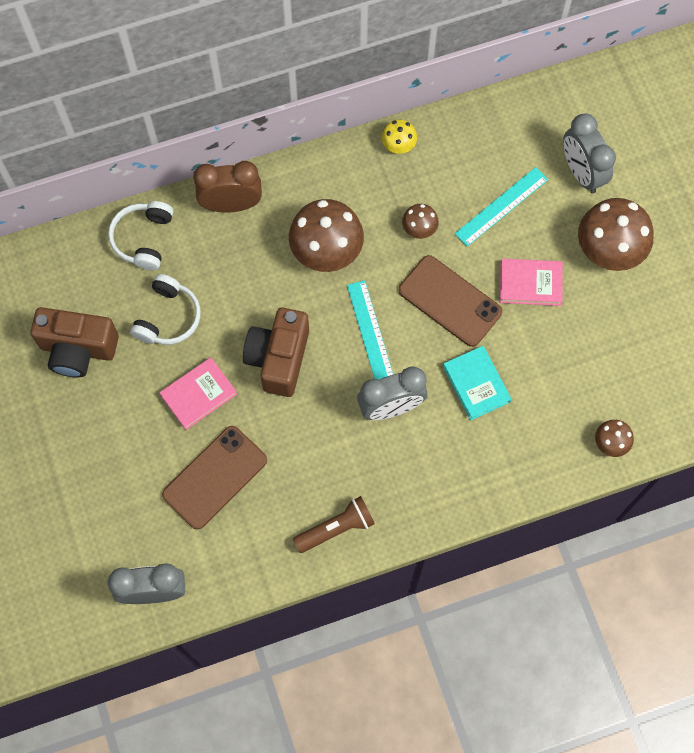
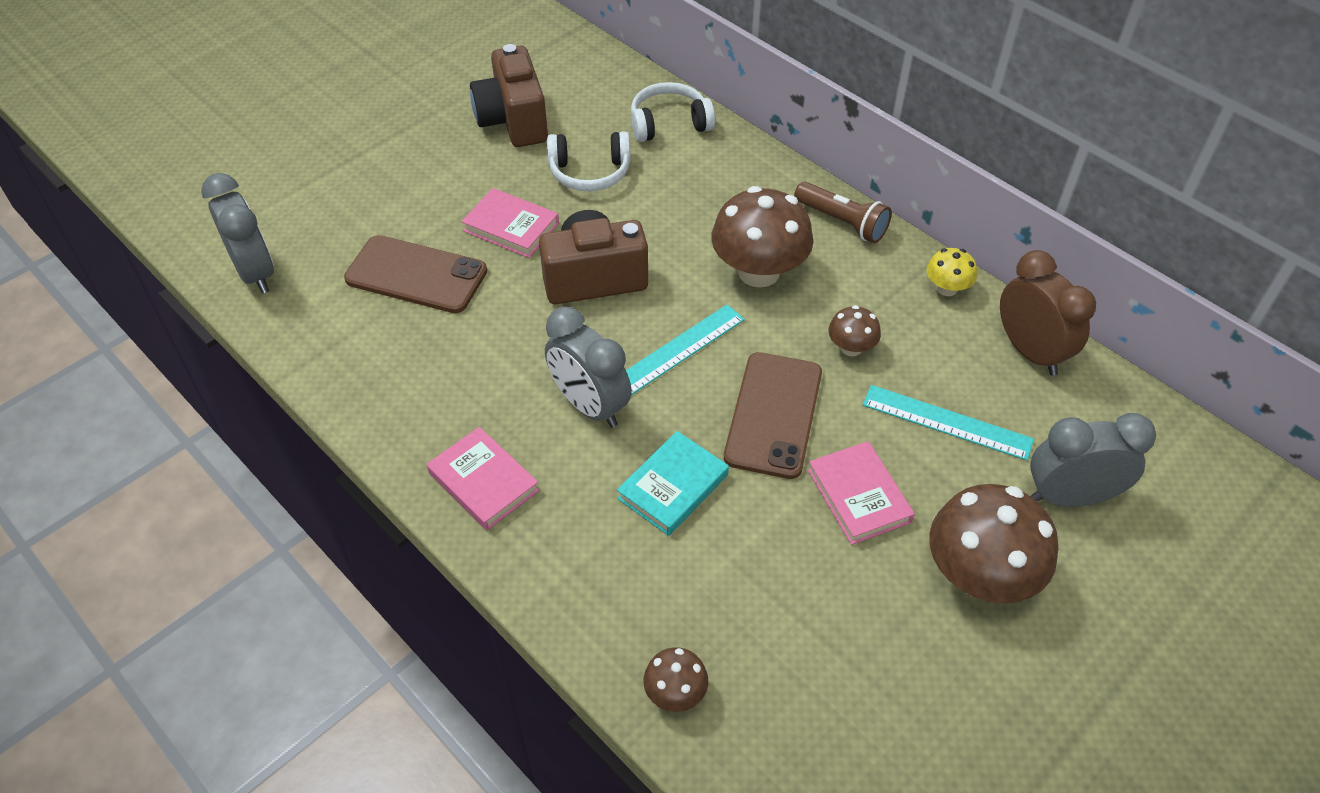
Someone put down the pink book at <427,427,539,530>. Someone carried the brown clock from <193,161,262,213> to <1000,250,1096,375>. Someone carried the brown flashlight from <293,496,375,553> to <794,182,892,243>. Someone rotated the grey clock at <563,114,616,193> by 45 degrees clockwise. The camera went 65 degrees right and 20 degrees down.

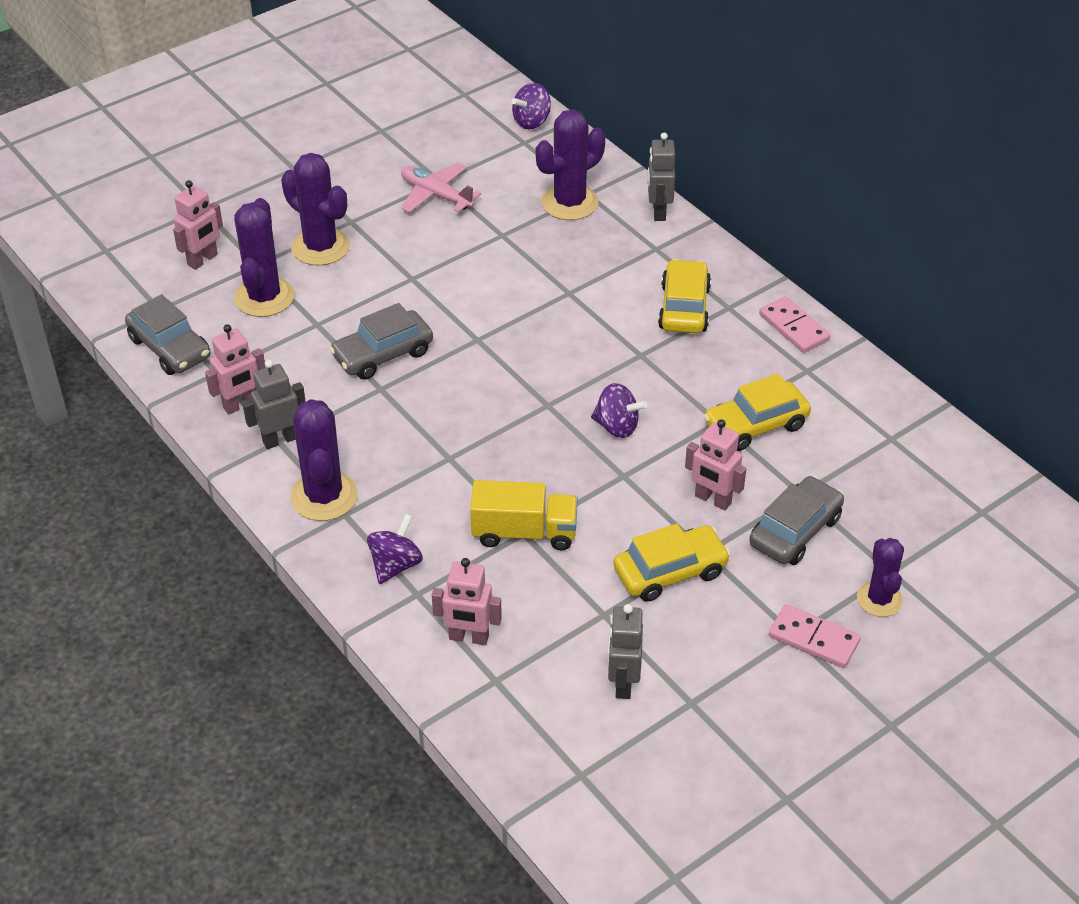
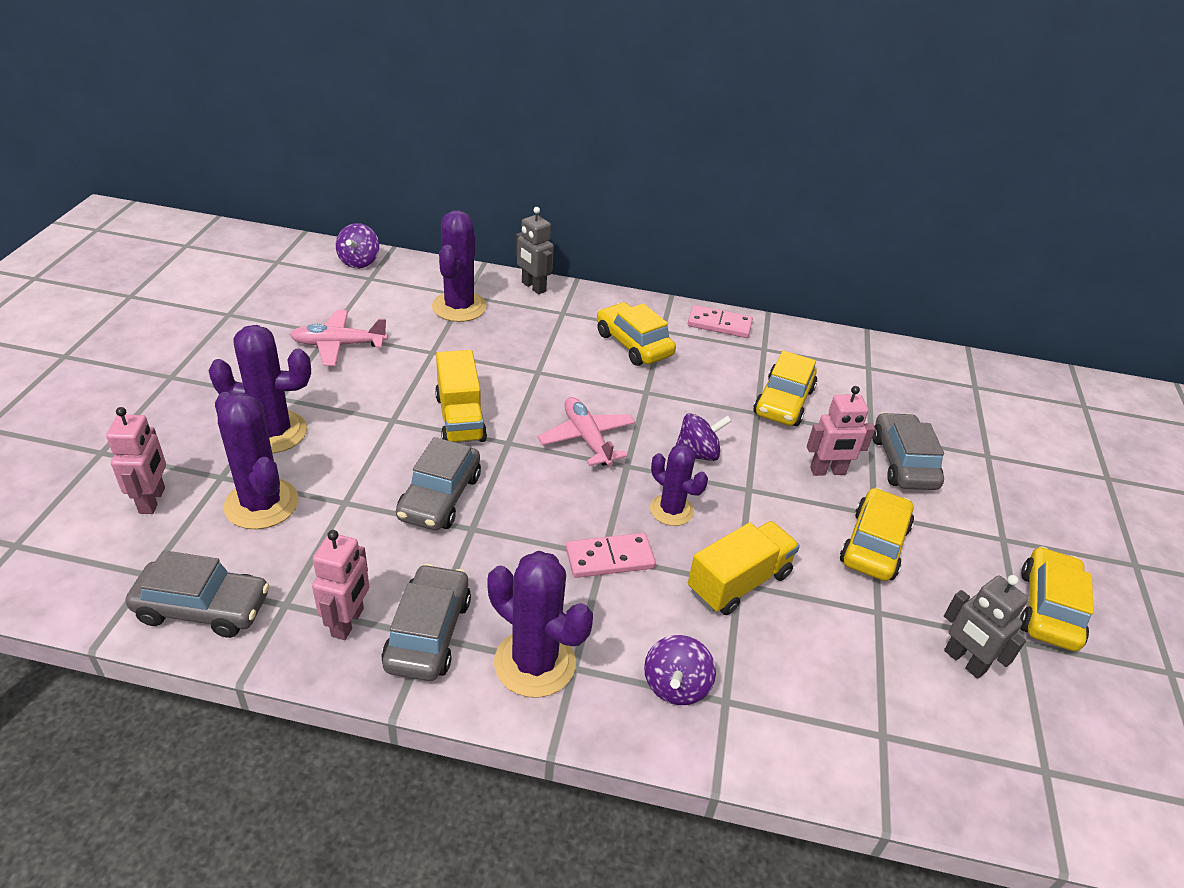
Someone took away the pink robot at <432,558,502,645>. Someone put down the yellow truck at <435,350,487,443>. Someone put down the pink plane at <537,397,635,466>. Someone put down the yellow car at <1020,546,1093,651>. Someone carried the pink domino from <769,604,861,668> to <566,533,656,578>. Someone carried the purple cactus from <857,538,904,617> to <650,444,708,526>. Someone swapped the grey robot at <242,360,306,449> for the grey car at <382,564,471,681>. Someone rotated the purple spinning top at <367,514,423,584> by 150 degrees counterclockwise. The camera went 45 degrees left and 5 degrees down.

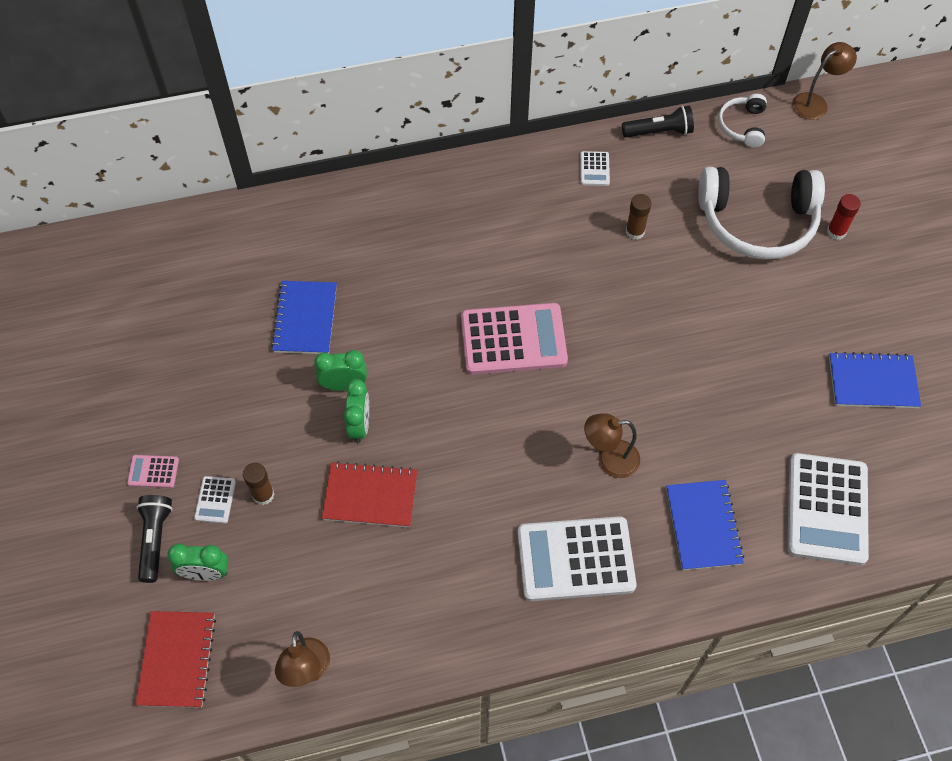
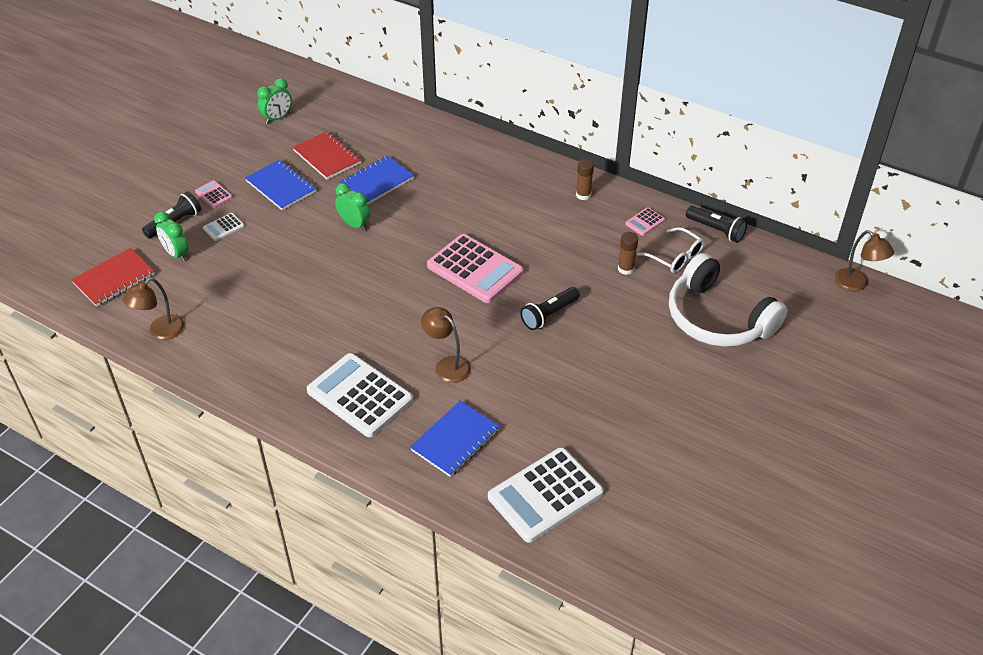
Someone took away the white headphones at <718,94,767,148>. Someone took away the red glue stick at <827,194,861,240>. Someone put down the black flashlight at <520,287,580,330>. Someone put down the white glasses at <637,227,704,273>. Someone carried the brown glue stick from <243,463,275,505> to <576,159,594,200>. Someone carried the red notebook from <322,461,417,528> to <293,131,361,180>. Someone carried the green clock from <344,379,369,443> to <257,78,292,124>. Someone carried the blue notebook from <829,352,921,408> to <245,160,316,210>. Someone repainted the white calculator at <580,151,610,186>, which became the pink calculator at <625,207,665,236>. Someone rotated the brown lamp at <792,42,857,120> by 45 degrees clockwise. The camera went 45 degrees right and 15 degrees down.

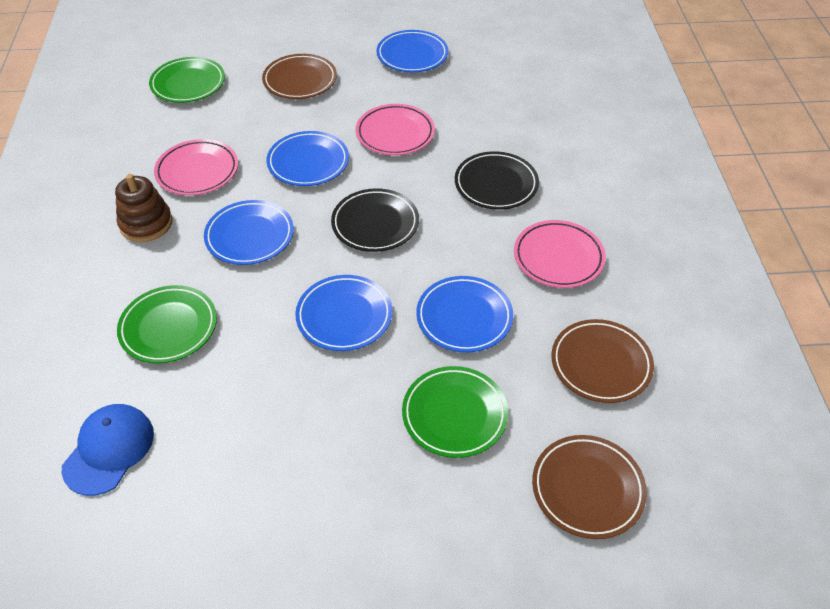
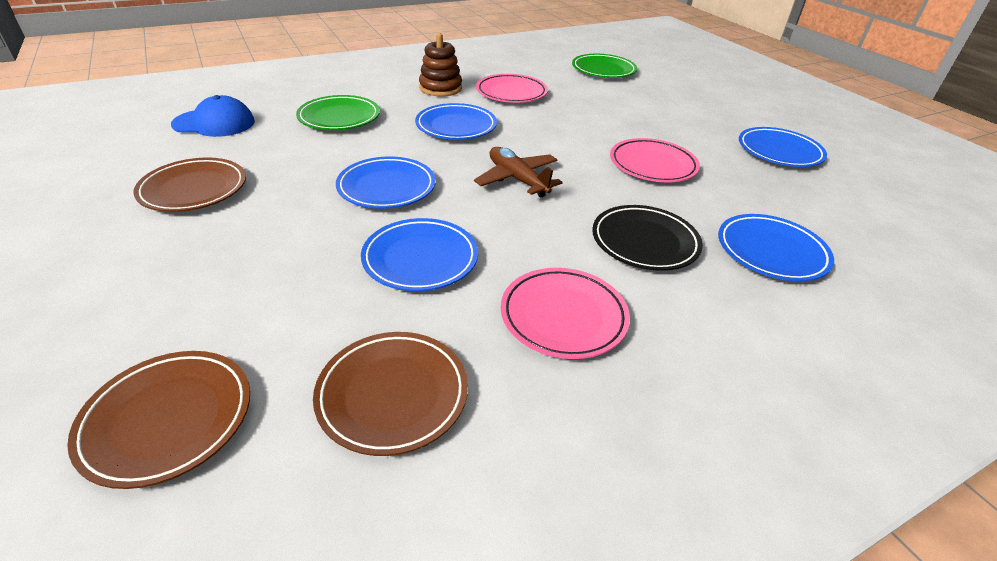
Someone took away the green plate at <402,366,508,458>. Someone carried the brown plate from <262,54,337,99> to <133,158,246,212>. Someone carried the blue plate from <267,131,349,186> to <718,214,834,281>. Someone swapped the black plate at <331,188,419,252> for the brown plane at <474,147,563,198>. The camera went 65 degrees right and 10 degrees down.

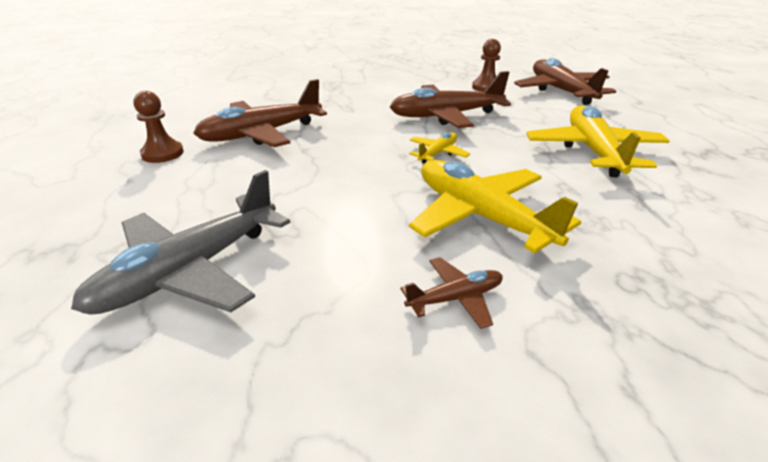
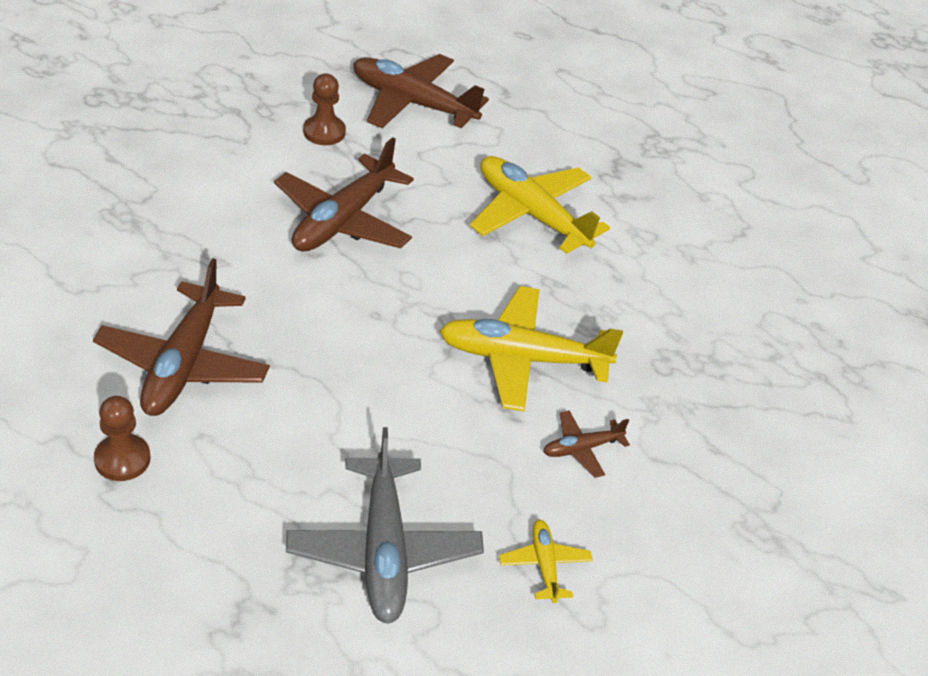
Someone carried the yellow plane from <409,133,470,164> to <499,520,593,603>. Someone rotated the brown plane at <401,257,503,329> by 135 degrees counterclockwise. The camera went 50 degrees left and 10 degrees up.

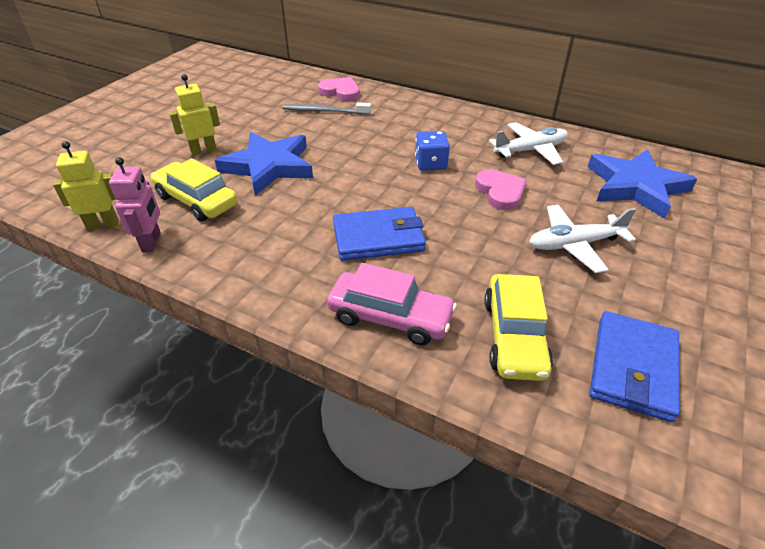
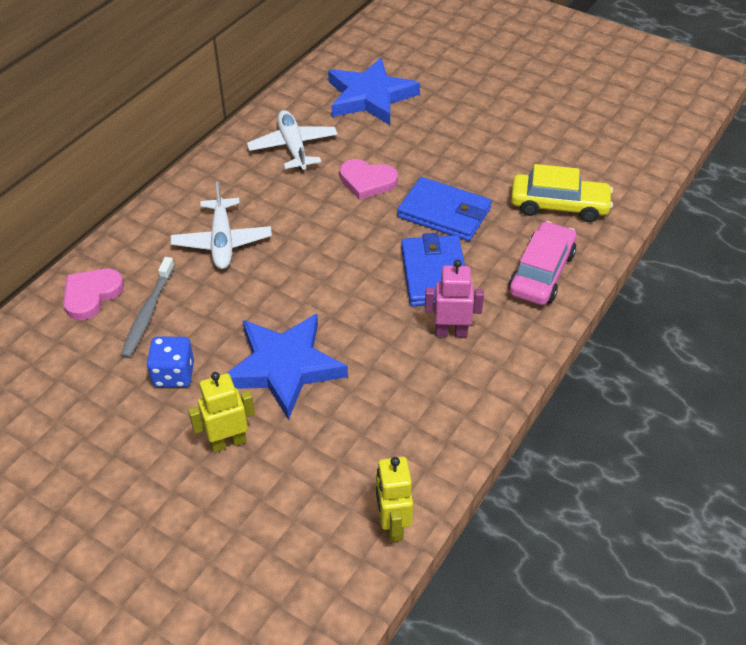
Someone took away the yellow car at <151,158,238,221>. Someone carried the pink robot from <109,157,161,252> to <425,260,484,337>. Someone carried the blue dice from <415,131,450,171> to <147,337,194,387>. Someone carried the white plane from <529,205,636,273> to <171,182,272,269>. Someone carried the blue wallet from <590,311,680,422> to <397,177,492,241>. Someone rotated the yellow robot at <169,74,220,156> by 90 degrees clockwise. Someone rotated the pink heart at <475,169,527,210> by 150 degrees counterclockwise. The camera went 85 degrees left and 5 degrees up.

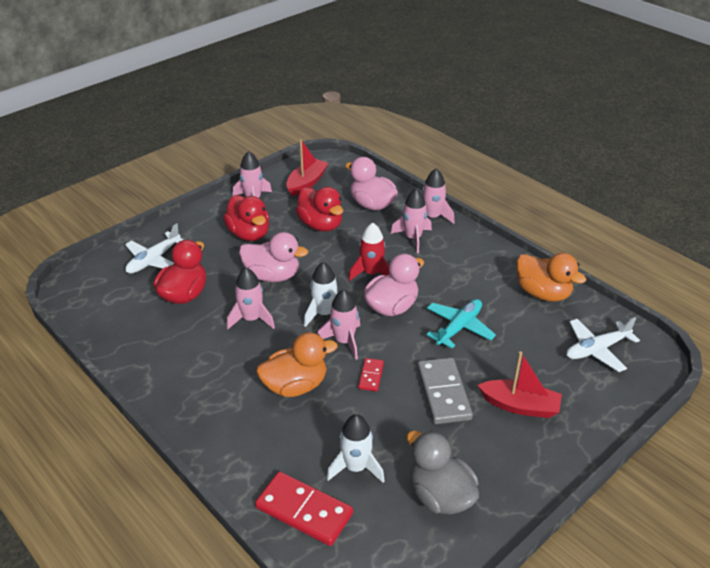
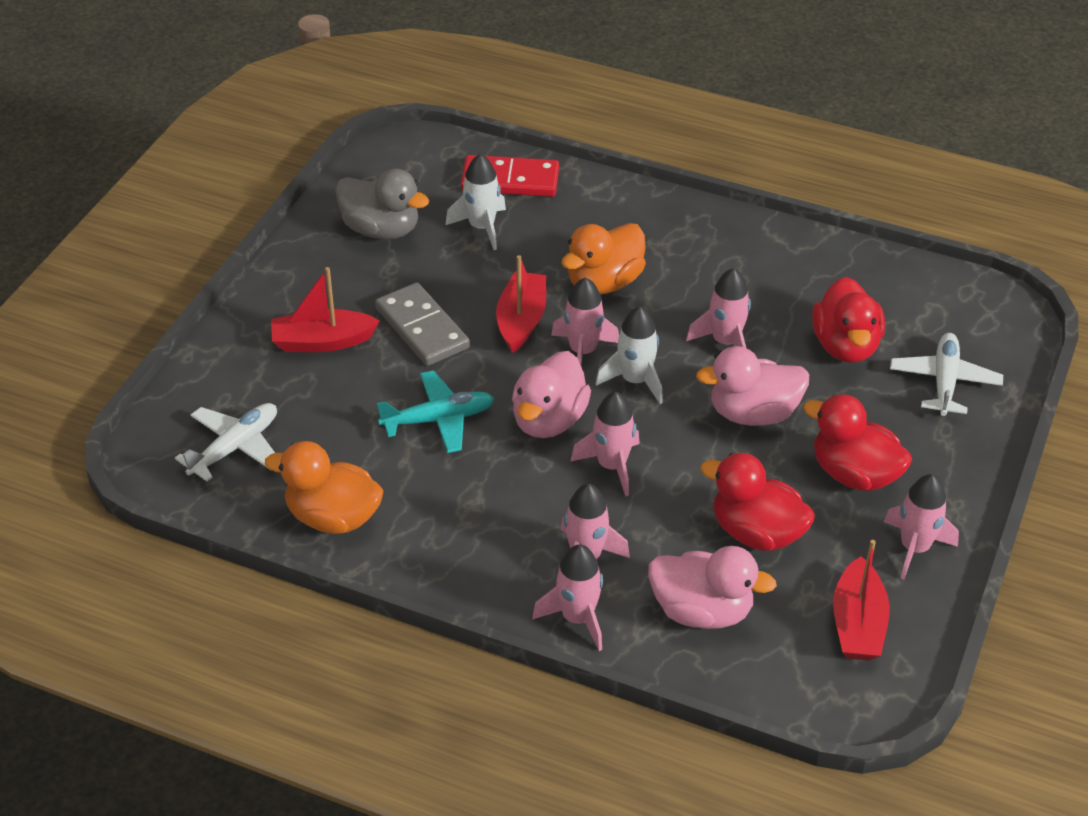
Someone swapped the red domino at <358,358,384,391> for the red boat at <496,255,546,353>. Someone repainted the red rocket at <349,223,389,281>, which became the pink rocket at <570,392,639,496>. Someone rotated the turquoise plane at <426,299,496,349> by 120 degrees counterclockwise. The camera went 155 degrees right and 5 degrees up.

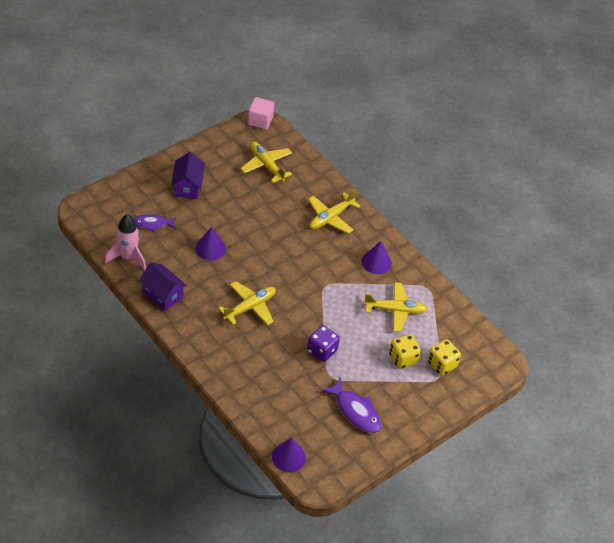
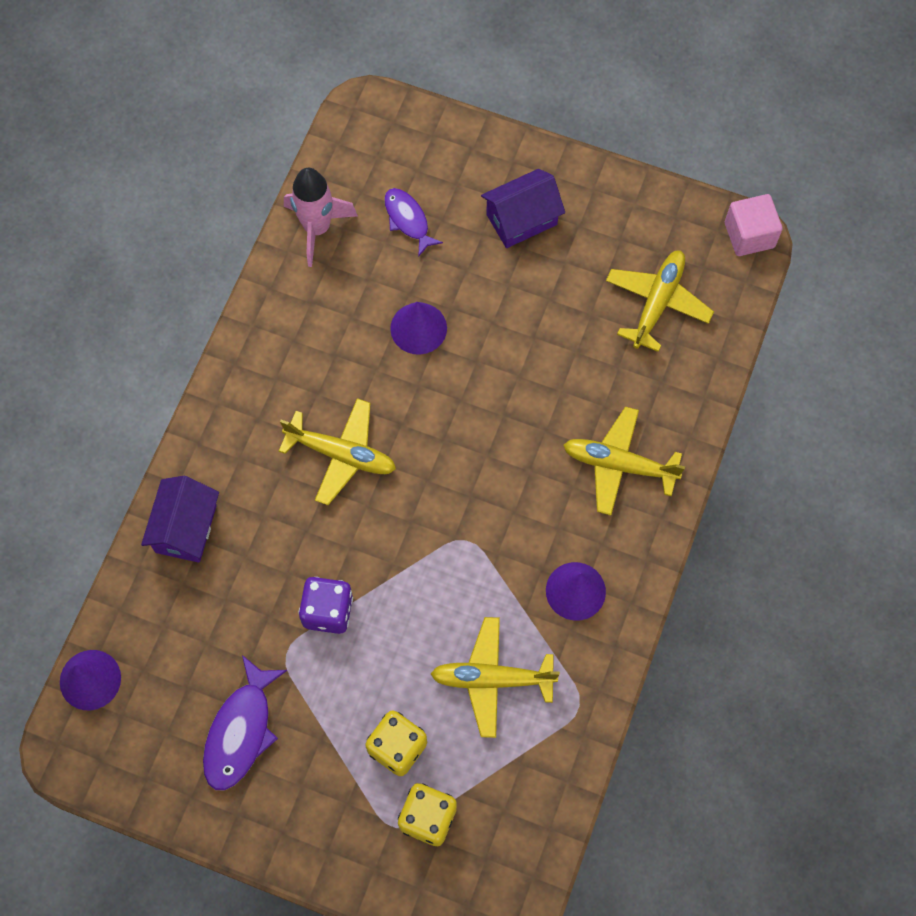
Someone carried the purple house from <139,262,187,311> to <141,476,219,563>. Someone rotated the yellow plane at <363,282,428,332> by 120 degrees clockwise. The camera went 65 degrees right and 20 degrees up.

